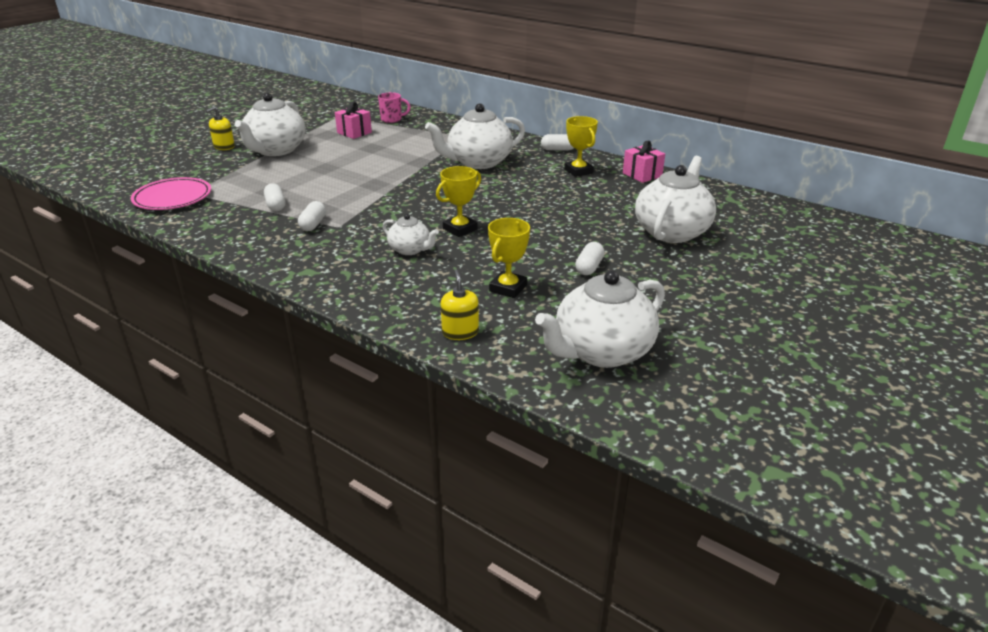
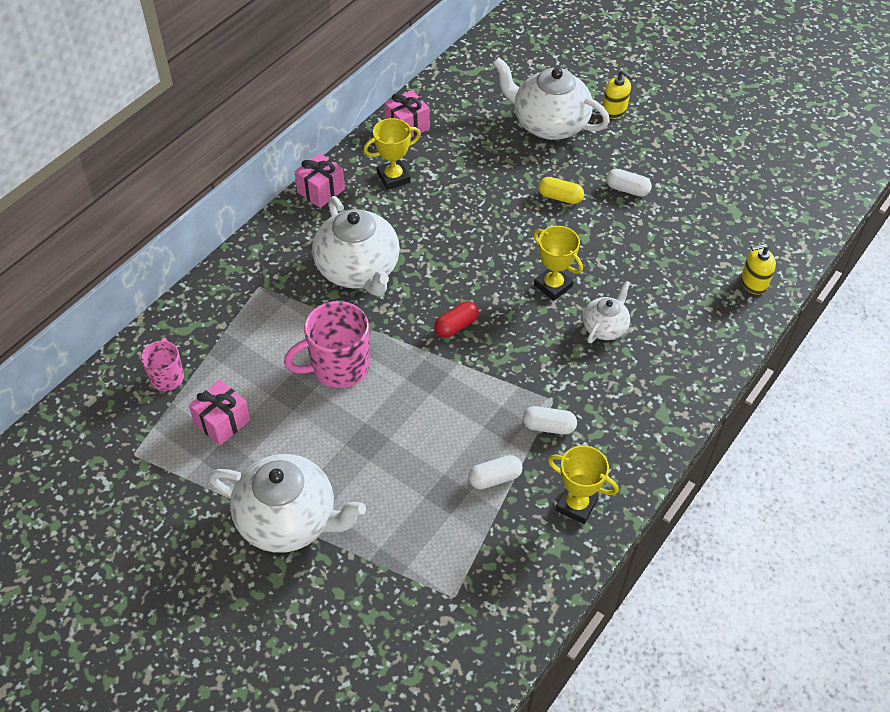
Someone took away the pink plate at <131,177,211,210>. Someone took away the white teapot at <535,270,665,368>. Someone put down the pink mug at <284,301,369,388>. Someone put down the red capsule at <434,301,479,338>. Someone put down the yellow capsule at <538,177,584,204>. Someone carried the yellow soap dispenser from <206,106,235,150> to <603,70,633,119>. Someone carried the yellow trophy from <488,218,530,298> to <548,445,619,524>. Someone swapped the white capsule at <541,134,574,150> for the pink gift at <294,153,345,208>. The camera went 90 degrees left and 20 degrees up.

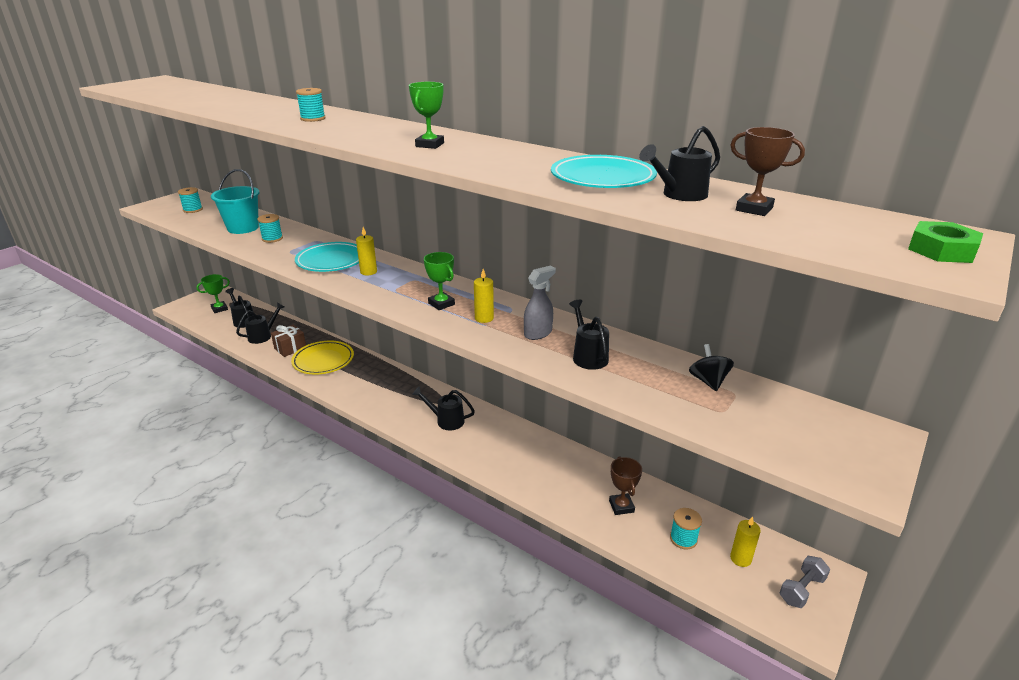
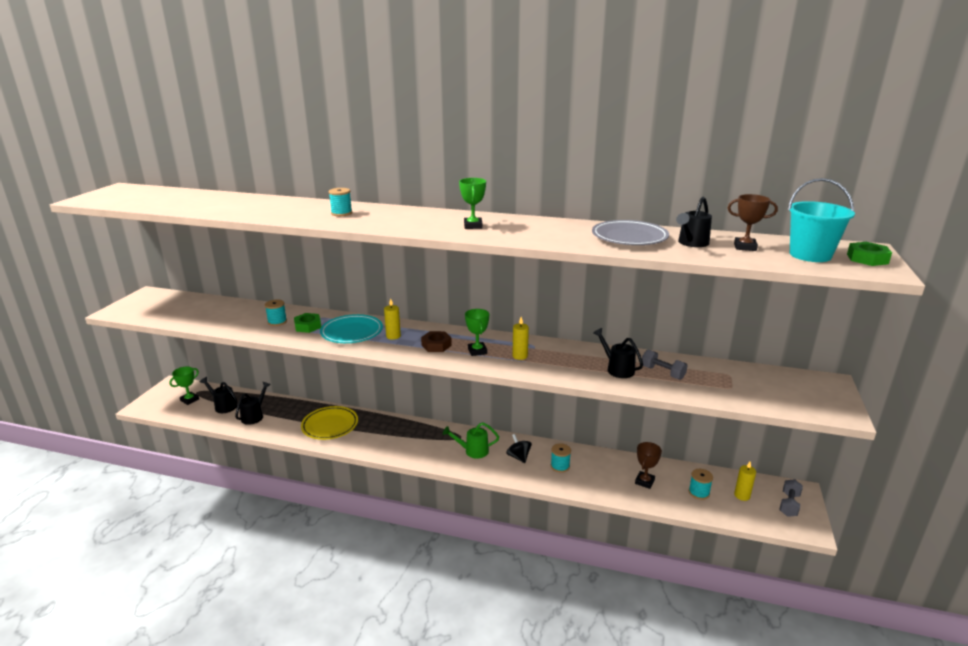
Someone took away the brown gift at <271,325,306,357>. Someone took away the grey spray bottle at <524,266,556,340>. Someone put down the green nut at <294,313,321,333>. Someone put down the brown nut at <421,331,452,352>. Someone put down the grey dumbbell at <642,349,688,380>. Someone carried the turquoise spool from <178,187,203,213> to <551,443,571,473>. Someone carried the turquoise bucket from <211,169,260,234> to <788,178,855,262>. Someone carried the black spinning top from <689,344,734,391> to <506,434,532,463>. Someone repainted the black watering can at <412,387,475,430>, which became the green watering can at <443,422,499,459>. Someone repainted the turquoise plate at <551,155,657,188>, which became the grey plate at <592,220,669,245>. Someone rotated the green trophy at <424,252,455,310> by 45 degrees clockwise. Someone rotated the brown trophy at <609,456,642,515> by 60 degrees clockwise. The camera went 20 degrees left and 5 degrees down.

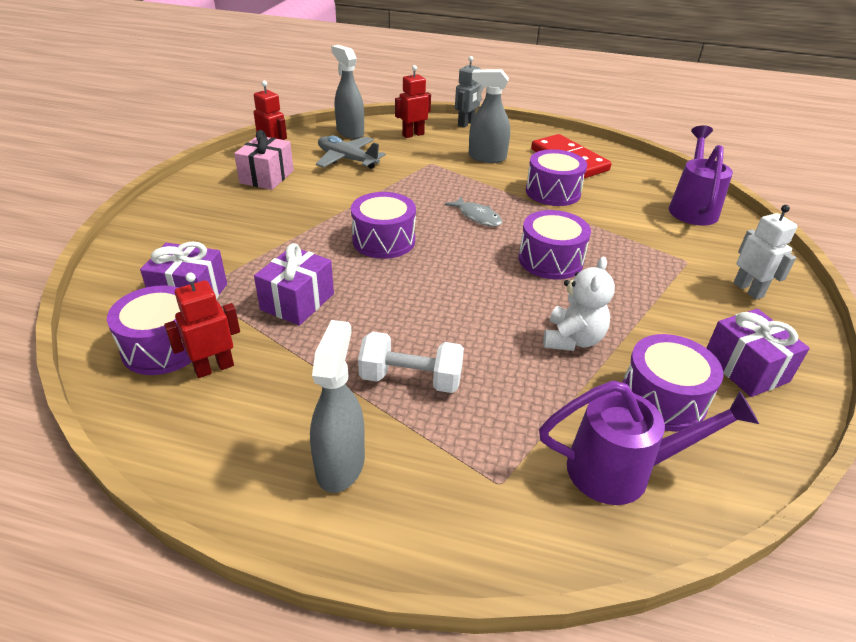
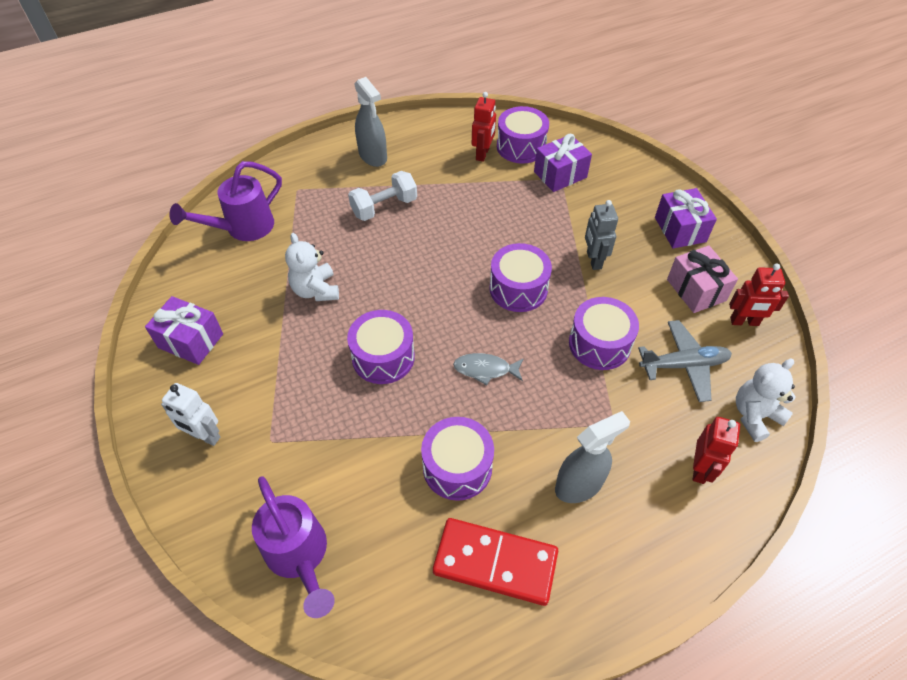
Someone carried the purple gift from <254,243,334,325> to <655,188,717,248>. Someone carried the grey robot from <455,56,481,128> to <585,200,618,270>. Someone carried the purple drum from <622,334,724,432> to <569,297,639,370>. Someone swapped the grey spray bottle at <331,45,364,139> for the white teddy bear at <736,359,796,442>. The camera went 140 degrees right and 15 degrees up.

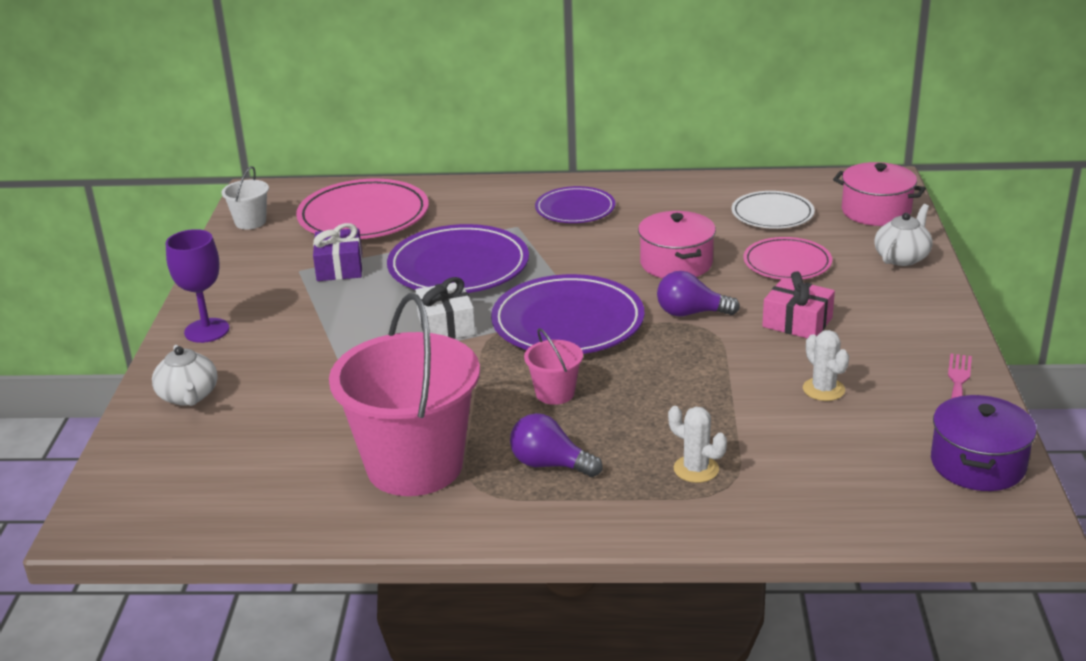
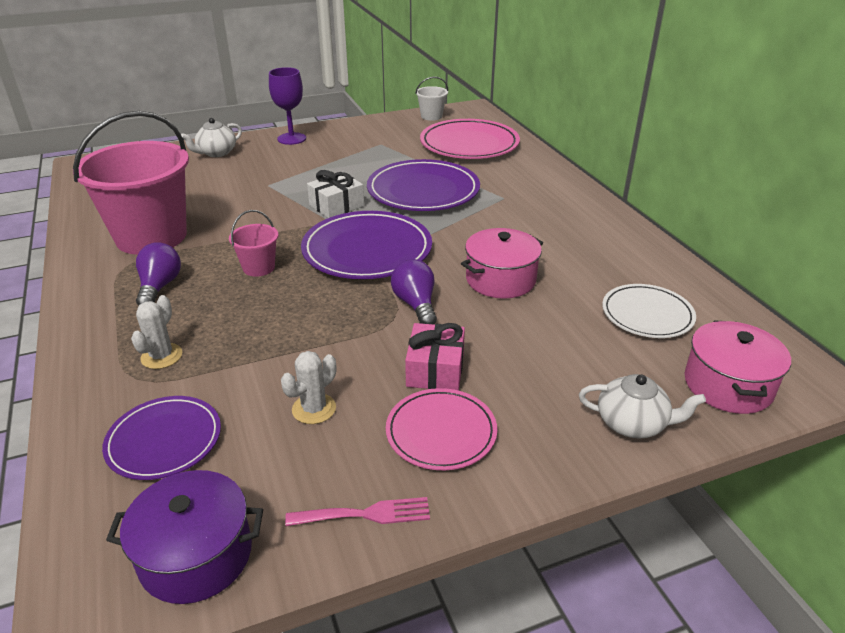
Someone took away the purple gift at <313,223,363,281>. Someone carried the purple plate from <535,186,615,223> to <102,396,221,480>. Someone carried the pink plate from <744,237,832,280> to <386,388,497,470>. The camera went 65 degrees right and 5 degrees up.

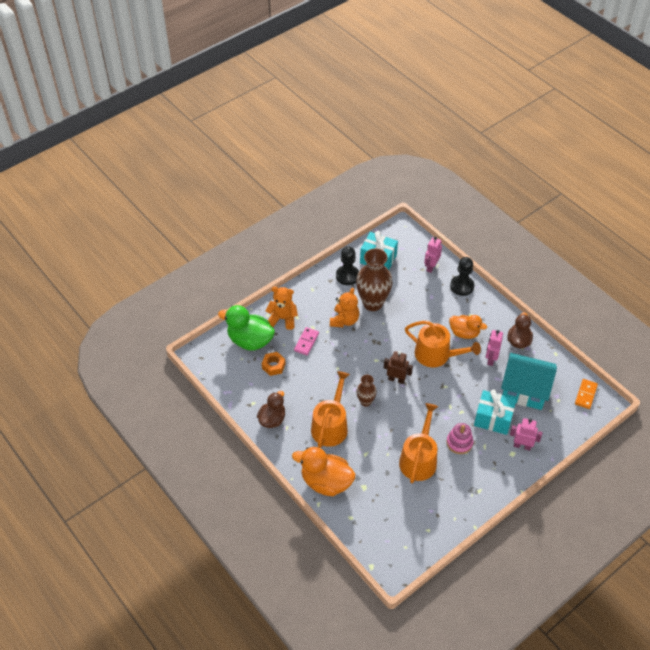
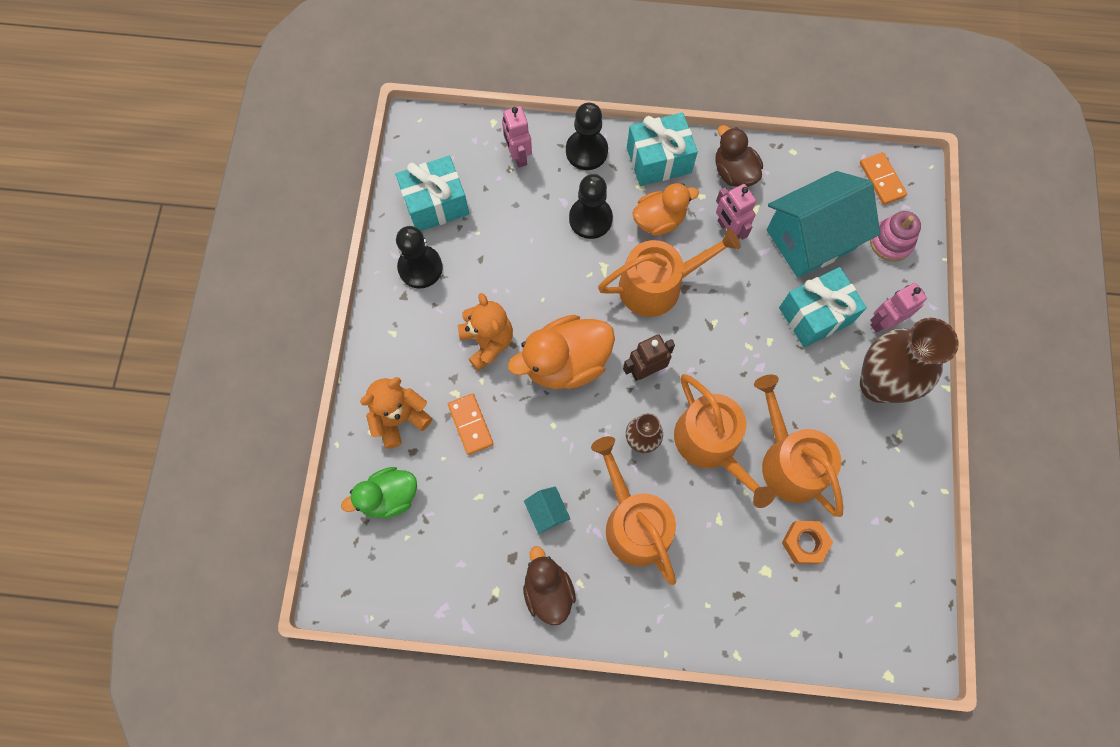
Someone put down the turquoise house at <524,486,570,534>. Someone put down the black pawn at <569,174,613,239>. Someone put down the turquoise gift at <627,113,698,186>. Someone put down the orange watering can at <674,374,776,508>. Someone carried the orange nut from <262,352,286,376> to <782,521,833,564>. Someone carried the orange duck from <292,447,355,496> to <508,315,615,389>. Someone carried the brown vase from <356,249,393,311> to <860,318,959,403>. Someone carried the pink stacking toy from <447,423,473,454> to <870,211,921,262>. Someone repainted the pink domino at <294,327,319,355>, which became the orange domino at <448,393,494,455>. Someone scaled the green duck at <218,305,275,351> by 0.65. The camera went 45 degrees left and 20 degrees up.

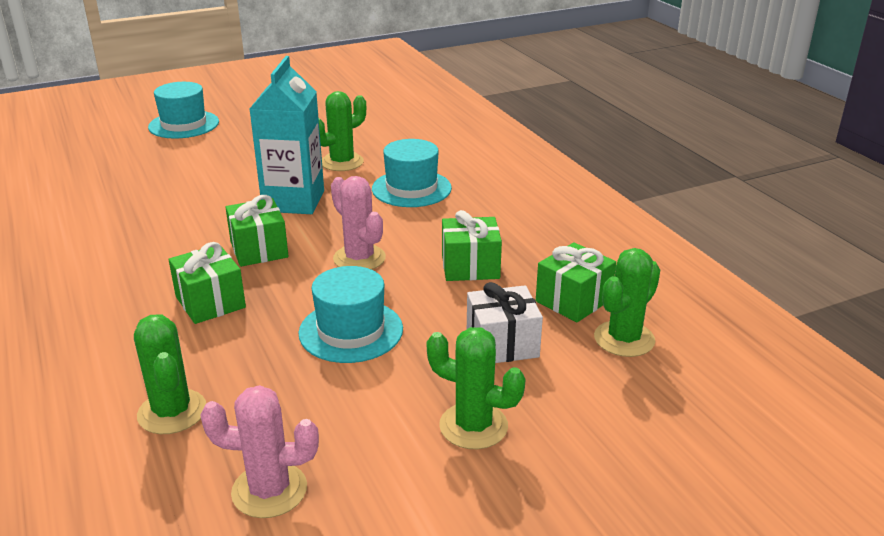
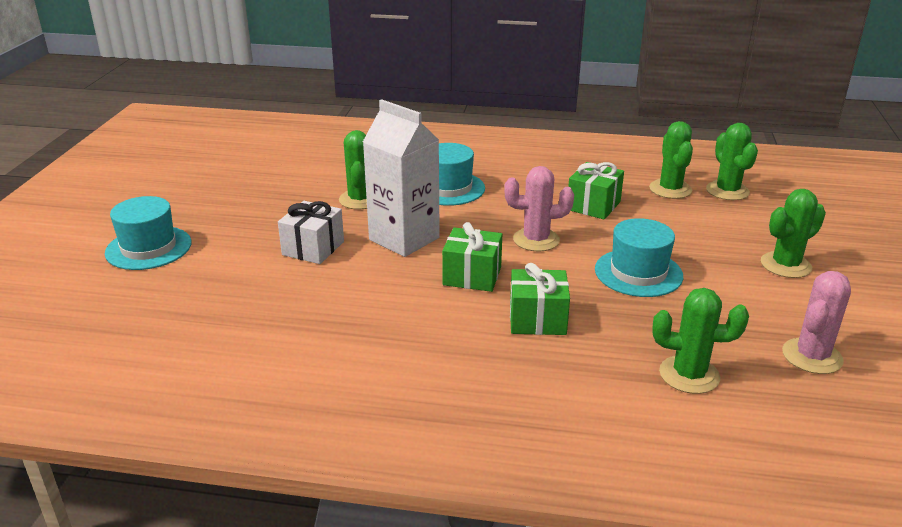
Someone carried the white gift from <467,282,543,363> to <278,201,344,264>. Someone swapped the green gift at <536,242,616,322> for the green cactus at <649,121,693,199>. Someone repainted the turquoise carton at <250,56,324,214>, which became the white carton at <363,99,440,257>. The camera went 55 degrees left and 0 degrees up.

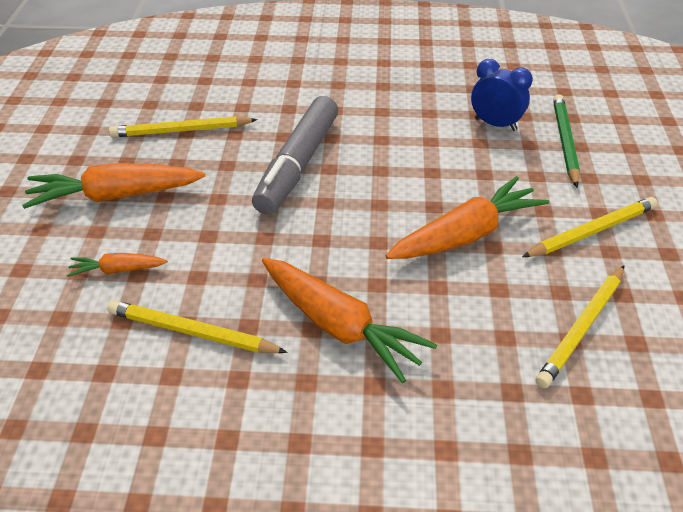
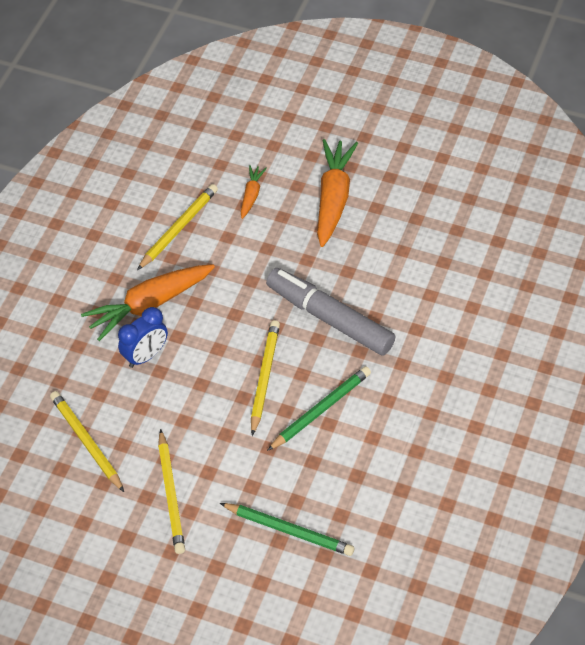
Someone took away the orange carrot at <385,176,549,259>. Someone put down the green pencil at <267,366,371,451>. Someone carried the yellow pencil from <109,116,258,137> to <251,320,280,436>. Someone carried the blue clock from <471,59,533,131> to <118,307,168,368>. The camera went 110 degrees right and 10 degrees up.

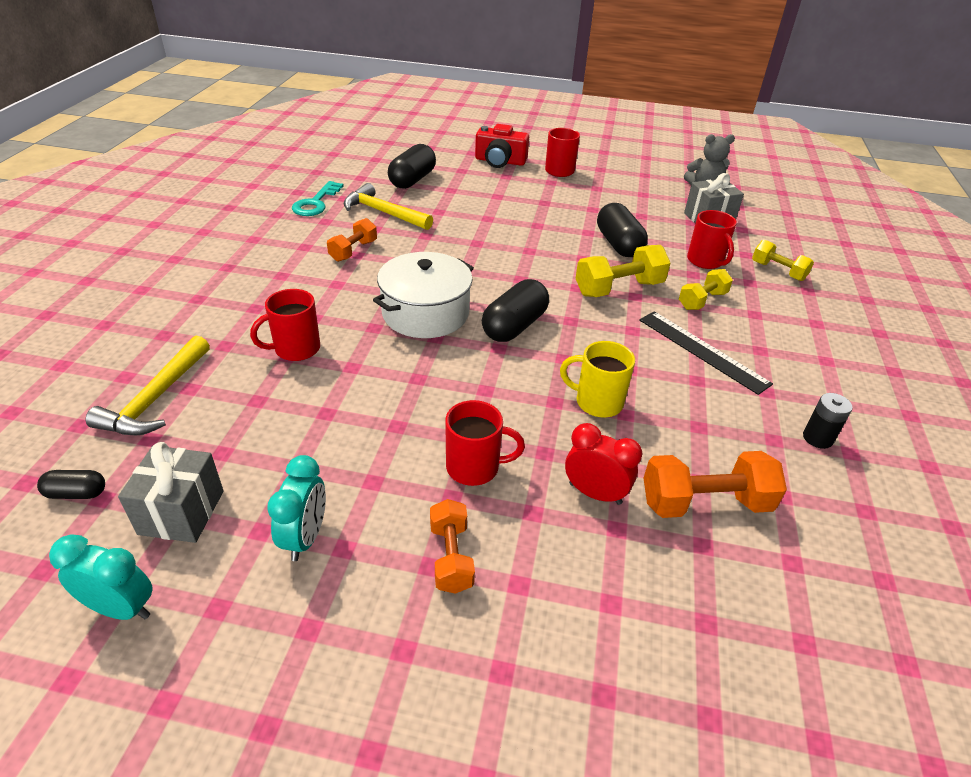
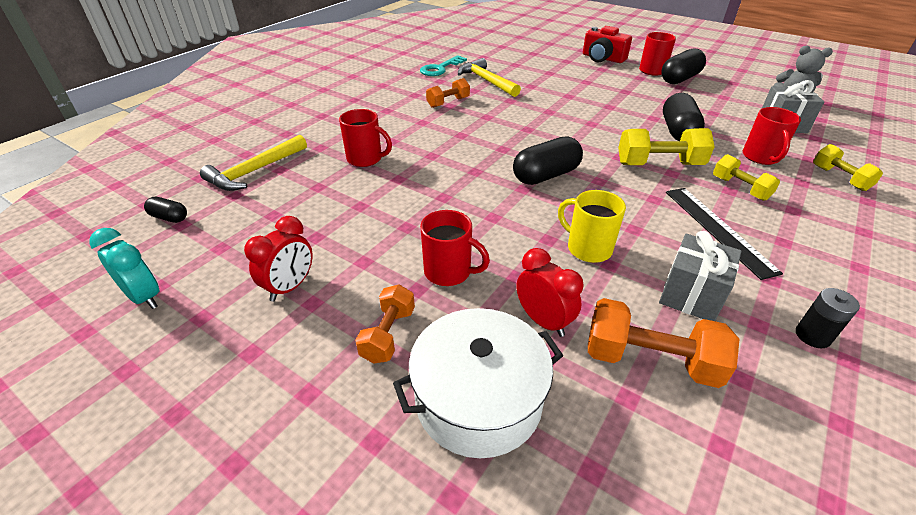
Someone carried the grey gift from <118,442,224,543> to <659,231,741,321>. Someone carried the white pot from <373,252,474,338> to <393,308,563,458>. Someone carried the black capsule from <388,144,436,189> to <661,49,706,84>. Someone repainted the turquoise clock at <267,455,326,561>, which became the red clock at <244,216,313,301>. Someone rotated the red mug at <250,289,320,361> by 150 degrees counterclockwise. Someone rotated the yellow dumbbell at <679,269,733,310> by 75 degrees clockwise. The camera went 25 degrees right and 0 degrees up.

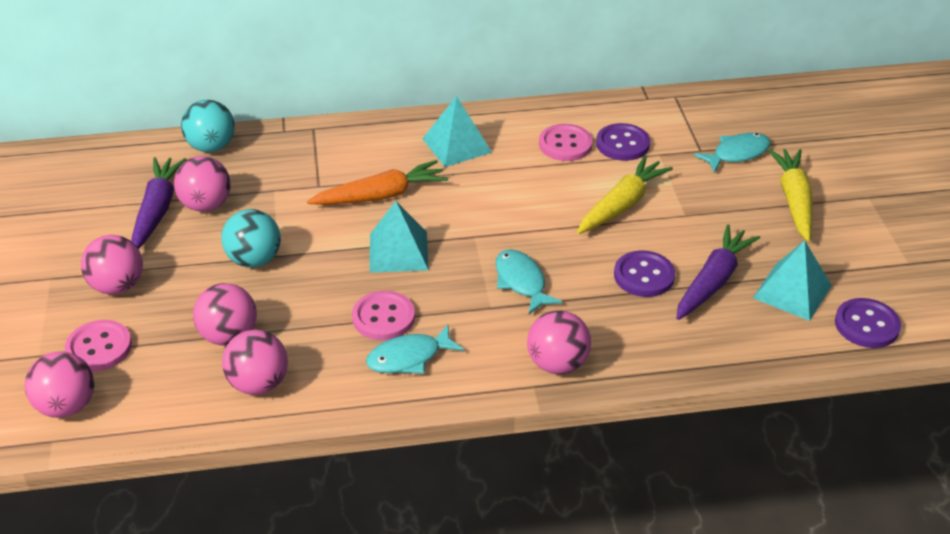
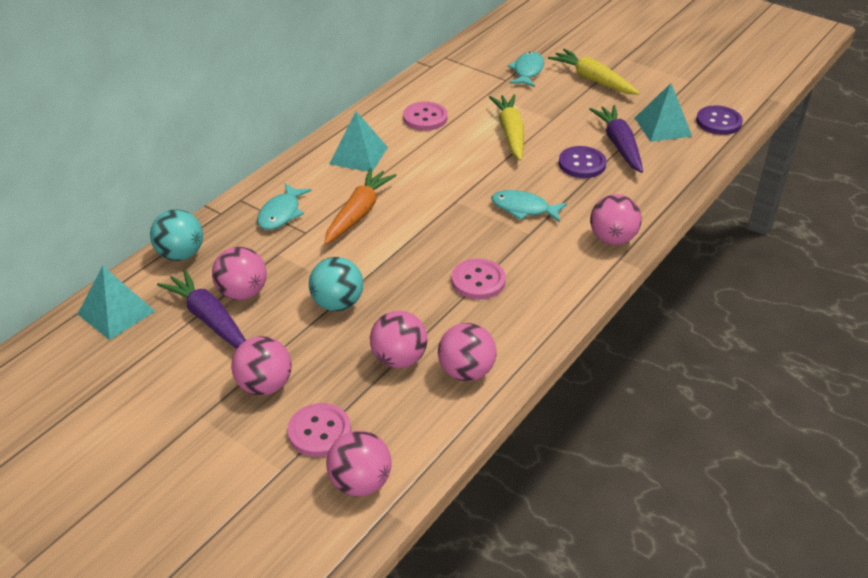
Someone took away the purple button at <596,123,650,161>. Someone carried the turquoise fish from <366,324,464,374> to <257,183,311,230>. Someone carried the turquoise pyramid from <370,201,429,273> to <78,266,155,340>. The camera went 45 degrees left and 0 degrees up.

